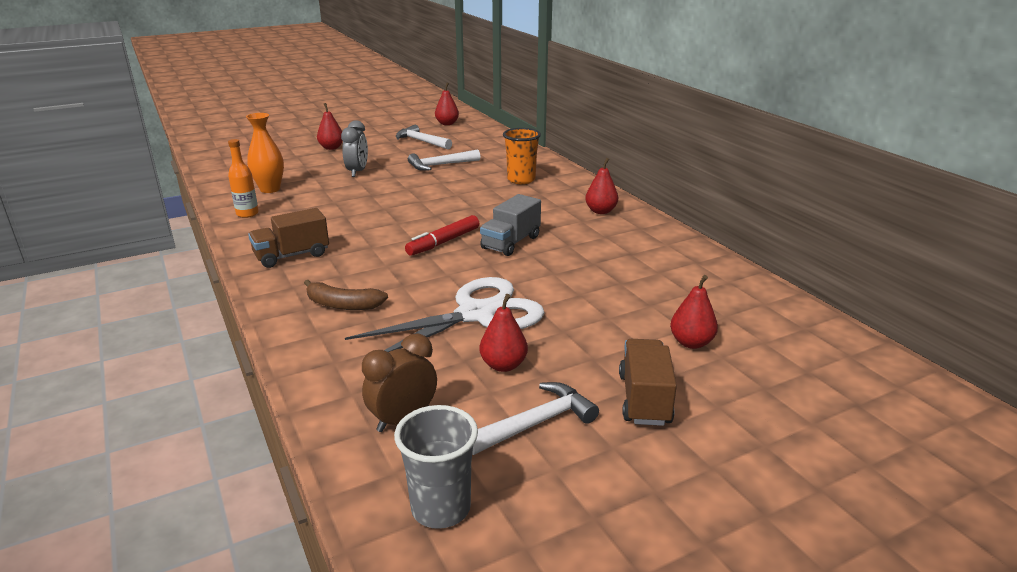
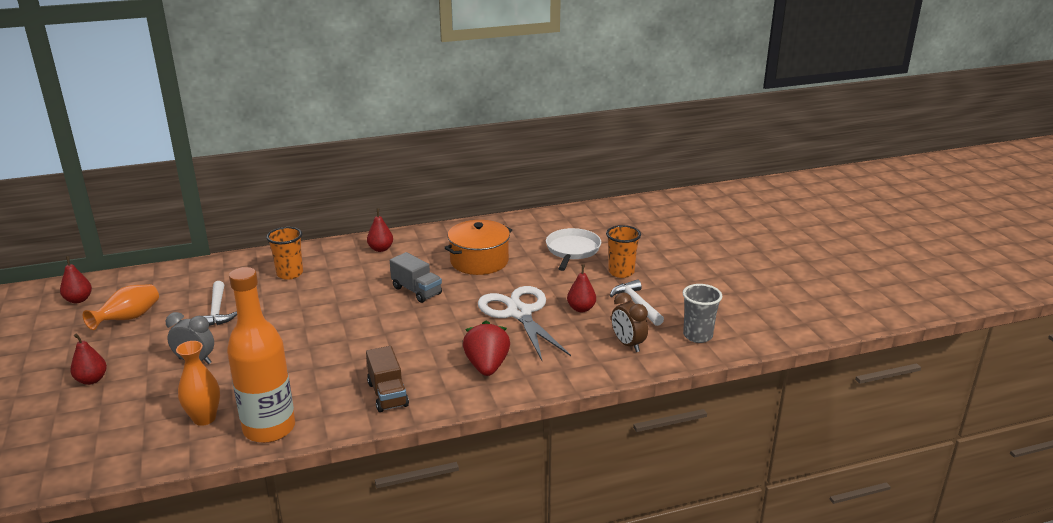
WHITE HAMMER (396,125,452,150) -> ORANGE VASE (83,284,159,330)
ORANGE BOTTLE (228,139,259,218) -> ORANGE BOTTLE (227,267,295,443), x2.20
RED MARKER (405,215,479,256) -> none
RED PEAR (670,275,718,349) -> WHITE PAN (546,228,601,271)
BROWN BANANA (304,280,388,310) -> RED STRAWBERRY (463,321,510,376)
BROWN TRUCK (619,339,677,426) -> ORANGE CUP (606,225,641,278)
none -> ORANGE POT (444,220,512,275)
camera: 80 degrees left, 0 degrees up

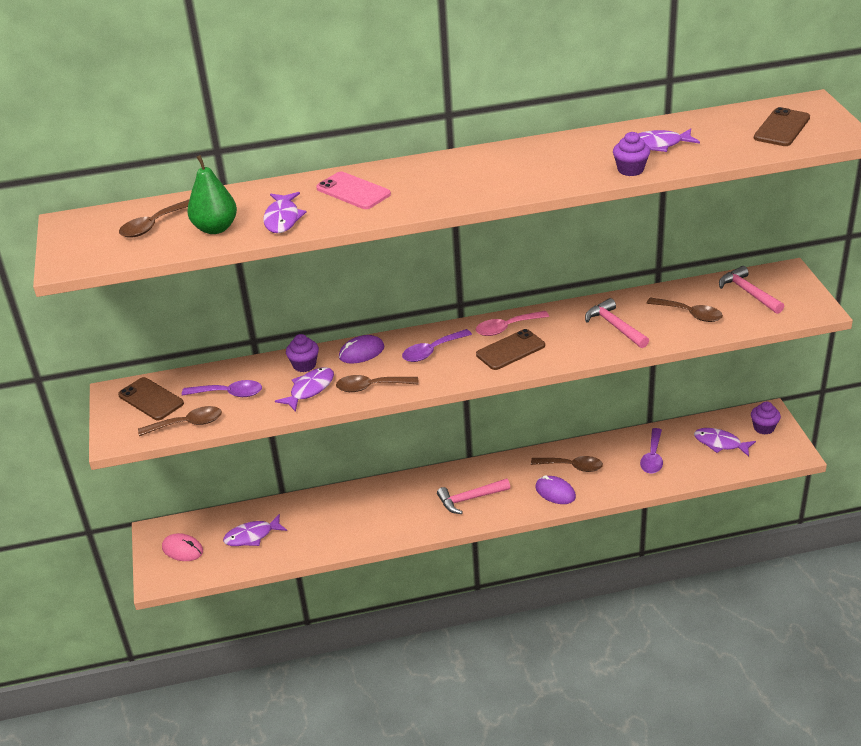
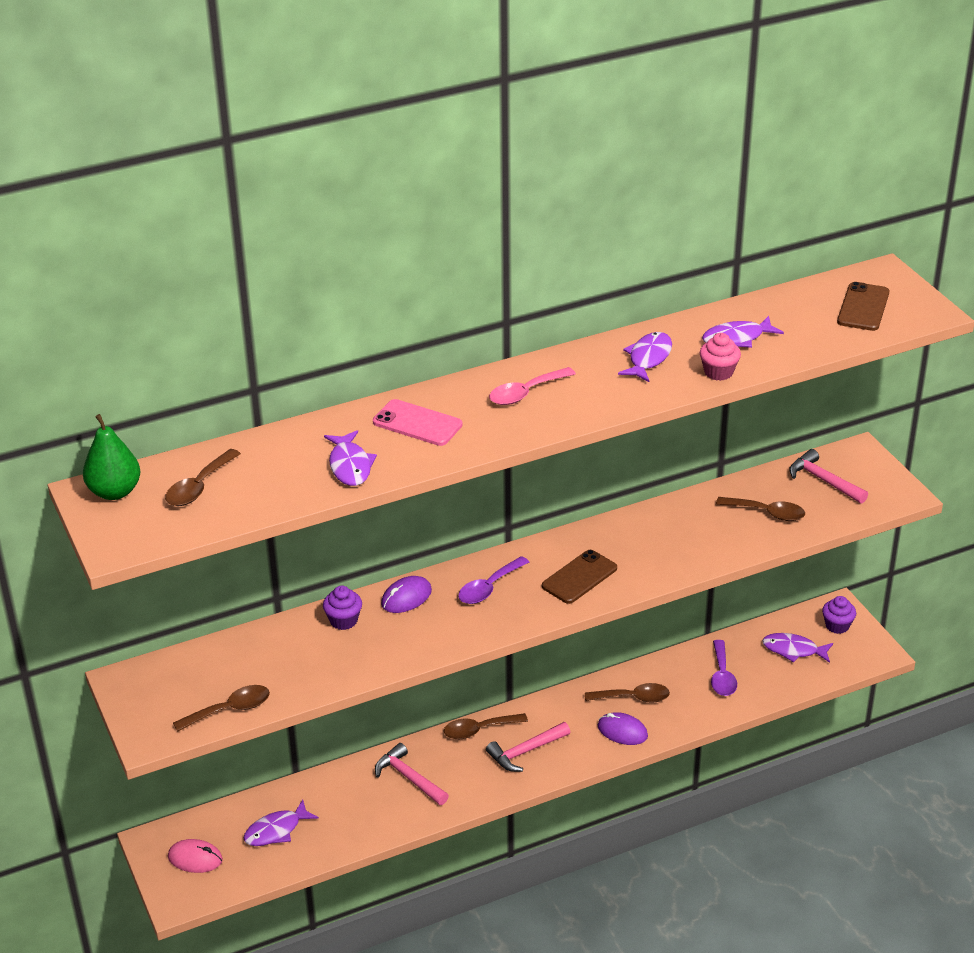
PURPLE CUPCAKE (613,132,650,176) -> PINK CUPCAKE (700,333,741,381)
GREEN PEAR (187,155,237,234) -> GREEN PEAR (83,414,140,500), moved
PINK HAMMER (585,298,649,348) -> PINK HAMMER (375,743,449,805), moved
PINK SPOON (476,311,549,336) -> PINK SPOON (489,367,576,405), moved
PURPLE FISH (275,367,334,412) -> PURPLE FISH (618,332,672,382), moved
BROWN SPOON (336,375,419,392) -> BROWN SPOON (444,713,528,739), moved
BROWN PHONE (118,377,184,420) -> none
PURPLE SPOON (182,380,262,397) -> none
camera: 15 degrees left, 0 degrees up

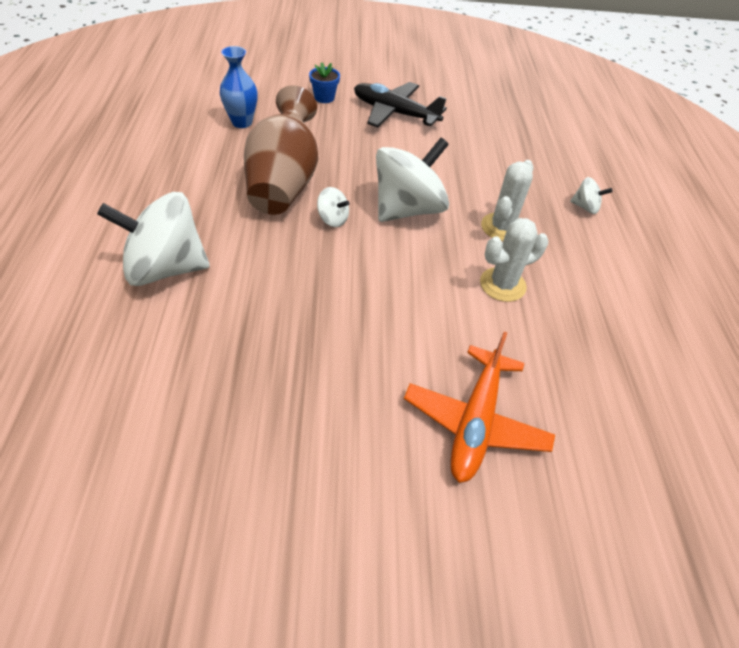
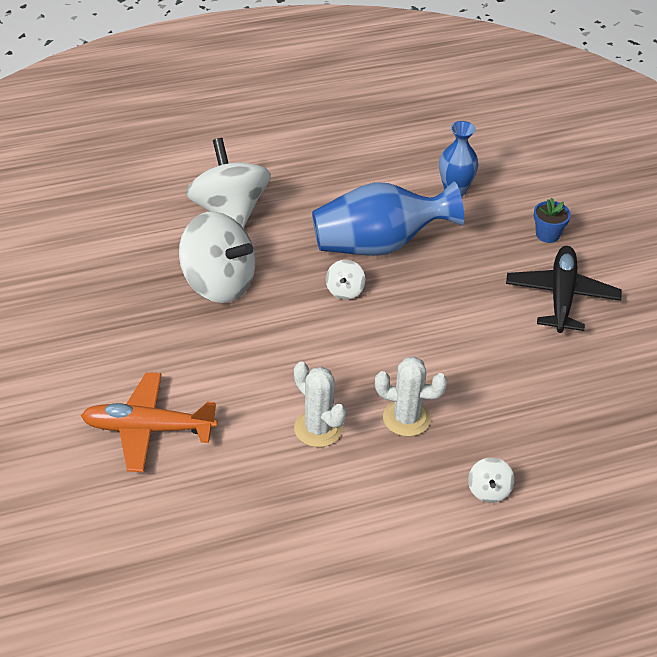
BROWN VASE (244,85,318,215) -> BLUE VASE (312,181,464,256)
WHITE SPINNING TOP (376,138,449,222) -> WHITE SPINNING TOP (179,212,255,303), moved
camera: 75 degrees right, 5 degrees down

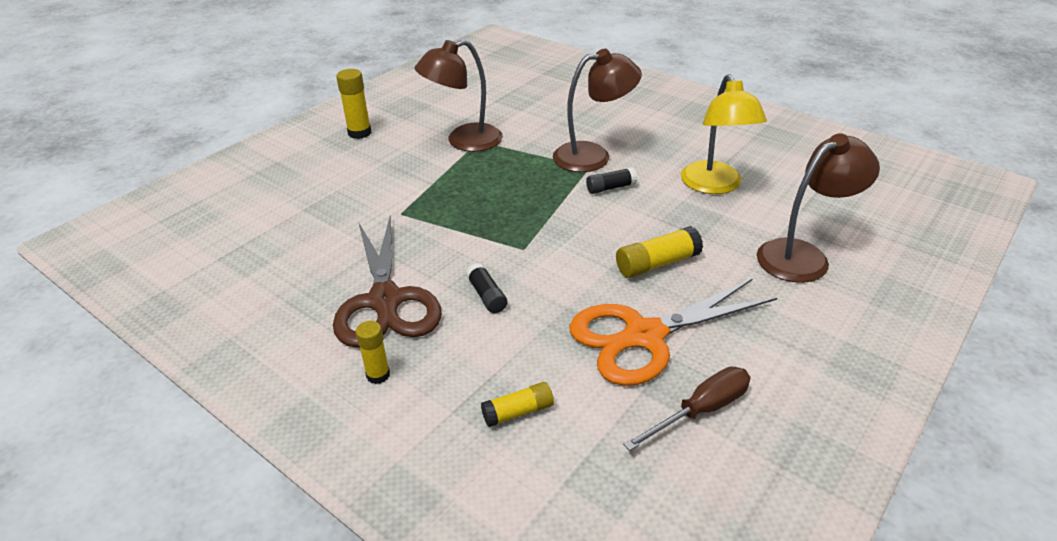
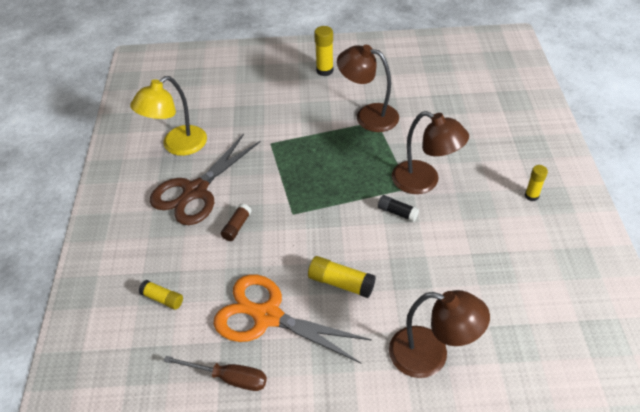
YELLOW LAMP (681,74,767,194) -> YELLOW LAMP (130,76,207,156), moved
BLACK GLUE STICK (466,263,507,313) -> BROWN GLUE STICK (221,203,252,241)
YELLOW GLUE STICK (356,321,390,384) -> YELLOW GLUE STICK (525,165,548,201), moved
camera: 50 degrees right, 10 degrees up

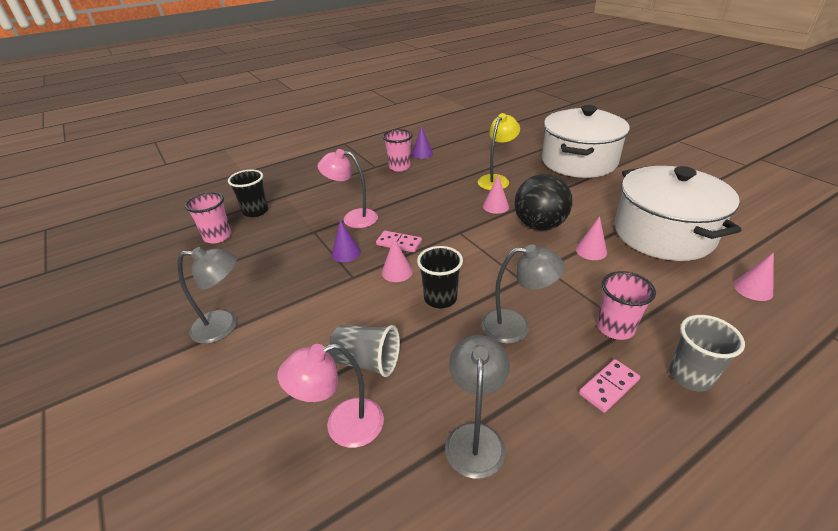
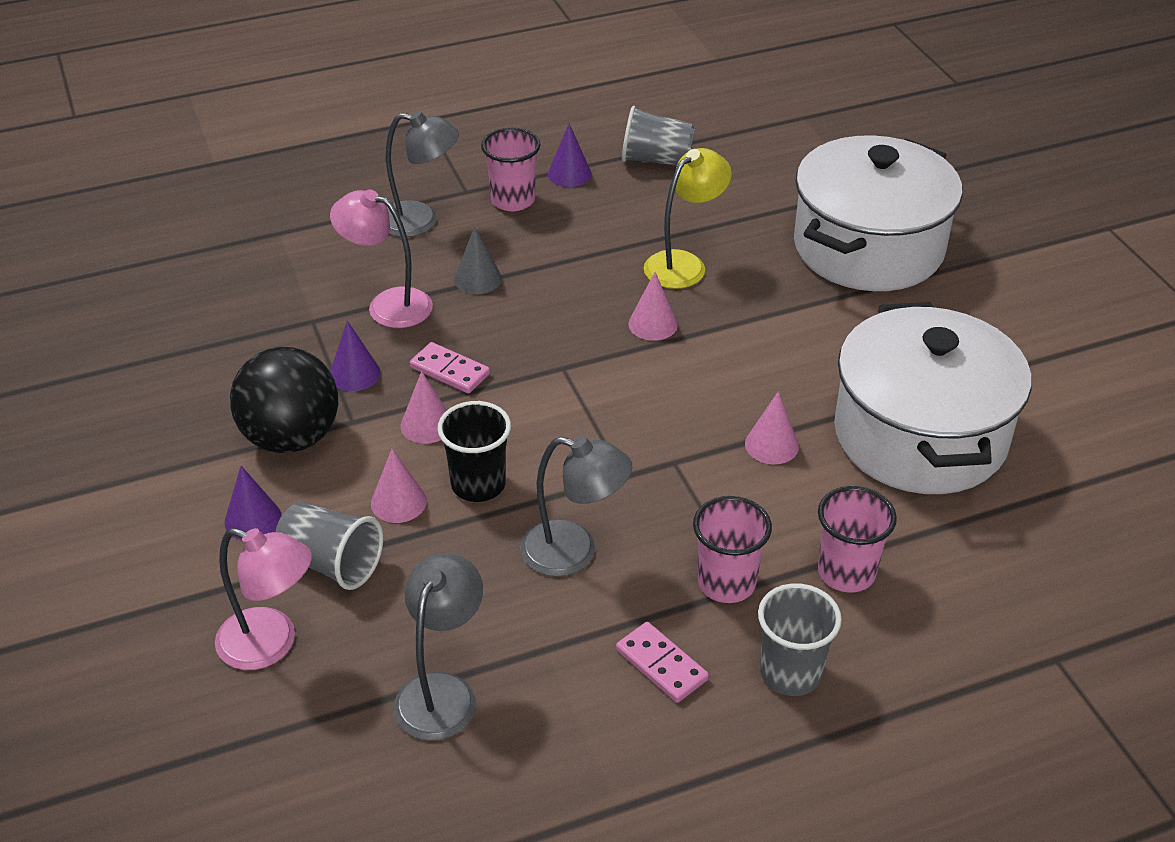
BLACK CUP (228,169,268,217) -> none
BLACK BALL (514,174,573,231) -> BLACK BALL (230,347,338,453), moved
PINK CUP (185,192,231,244) -> PINK CUP (818,486,897,592), moved
GREY LAMP (178,247,237,344) -> GREY LAMP (386,111,459,237), moved
PINK CONE (734,252,774,301) -> PINK CONE (371,449,427,523), moved
PINK LAMP (278,343,384,448) -> PINK LAMP (215,528,312,670), 150 degrees counterclockwise
PINK DOMINO (579,359,640,413) -> PINK DOMINO (616,622,709,703), 75 degrees clockwise
none -> GREY CUP (622,106,695,166)
none -> GREY CONE (454,226,502,294)
none -> PURPLE CONE (224,466,282,540)
camera: 10 degrees right, 5 degrees up

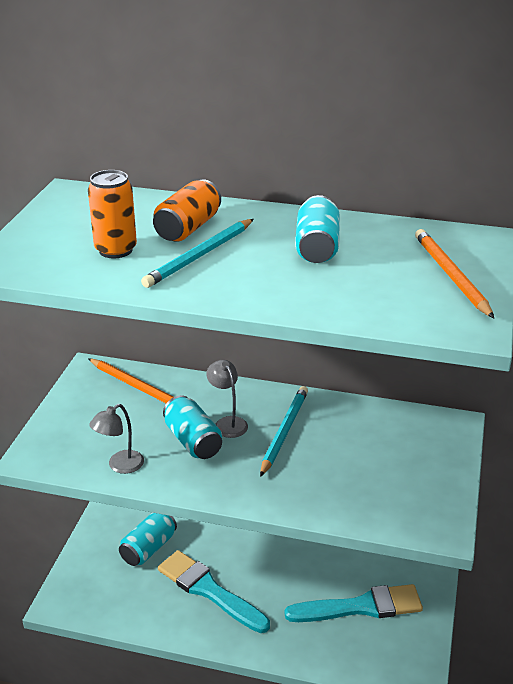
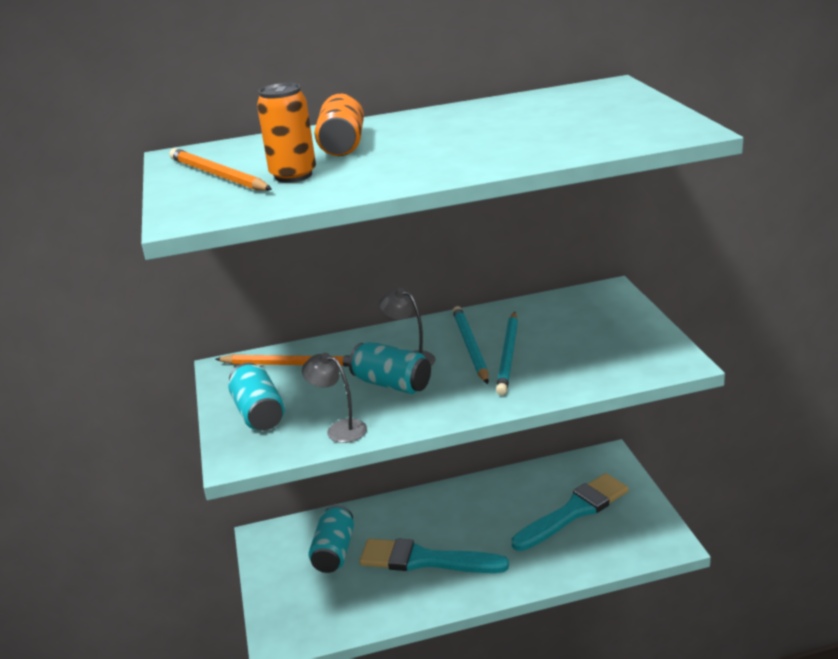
TURQUOISE CAN (295,195,340,263) -> TURQUOISE CAN (228,363,285,430), moved
TURQUOISE PENCIL (141,219,254,288) -> TURQUOISE PENCIL (496,312,518,395), moved
ORANGE PENCIL (415,229,494,318) -> ORANGE PENCIL (169,148,272,191), moved
GREY LAMP (89,404,144,474) -> GREY LAMP (302,353,367,443), 105 degrees clockwise
camera: 25 degrees left, 5 degrees down

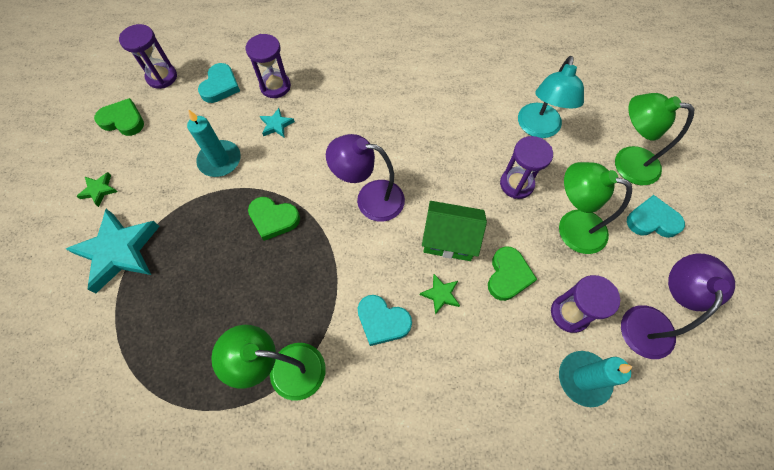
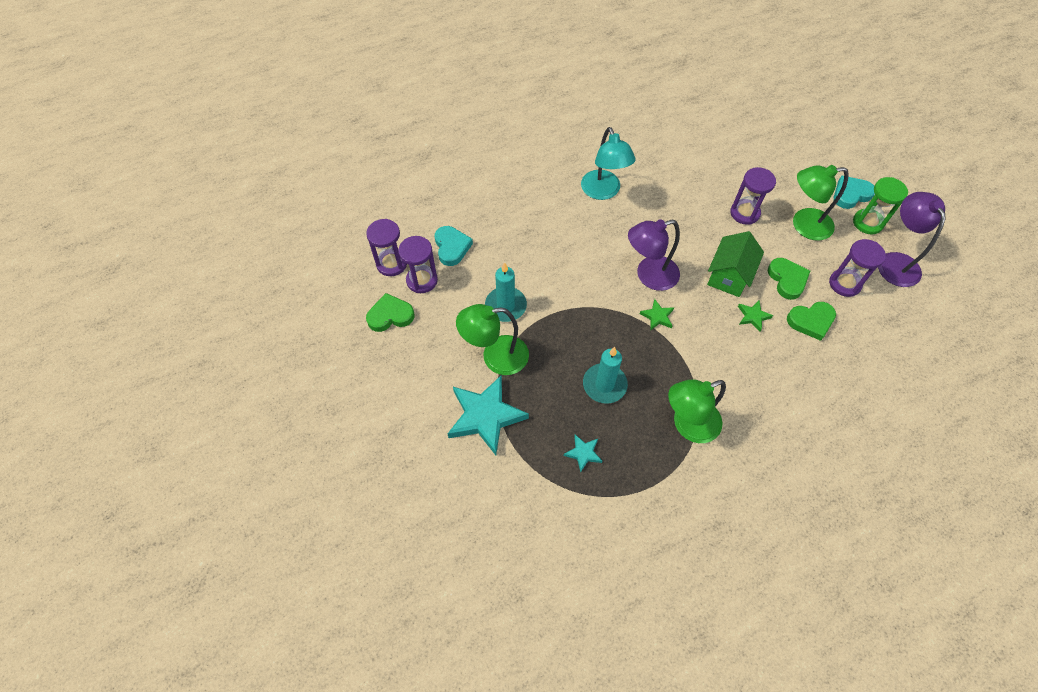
PURPLE HOURGLASS (246,34,291,98) -> PURPLE HOURGLASS (398,236,438,293), moved
TURQUOISE LAMP (518,56,584,138) -> TURQUOISE LAMP (581,127,636,200), moved
GREEN LAMP (615,93,694,185) -> GREEN LAMP (456,304,529,375), moved
TURQUOISE STAR (260,108,295,138) -> TURQUOISE STAR (564,435,602,472), moved
GREEN STAR (76,172,118,207) -> GREEN STAR (640,299,674,331), moved
GREEN HEART (248,197,300,241) -> GREEN HEART (787,302,836,341), moved
GREEN HOUSE (422,201,487,261) -> GREEN HOUSE (707,231,764,297), 45 degrees counterclockwise
TURQUOISE HEART (358,295,412,346) -> none
TURQUOISE CANDLE (559,351,633,407) -> TURQUOISE CANDLE (583,347,628,404), moved
none -> GREEN HOURGLASS (853,177,908,235)
camera: 30 degrees left, 5 degrees down

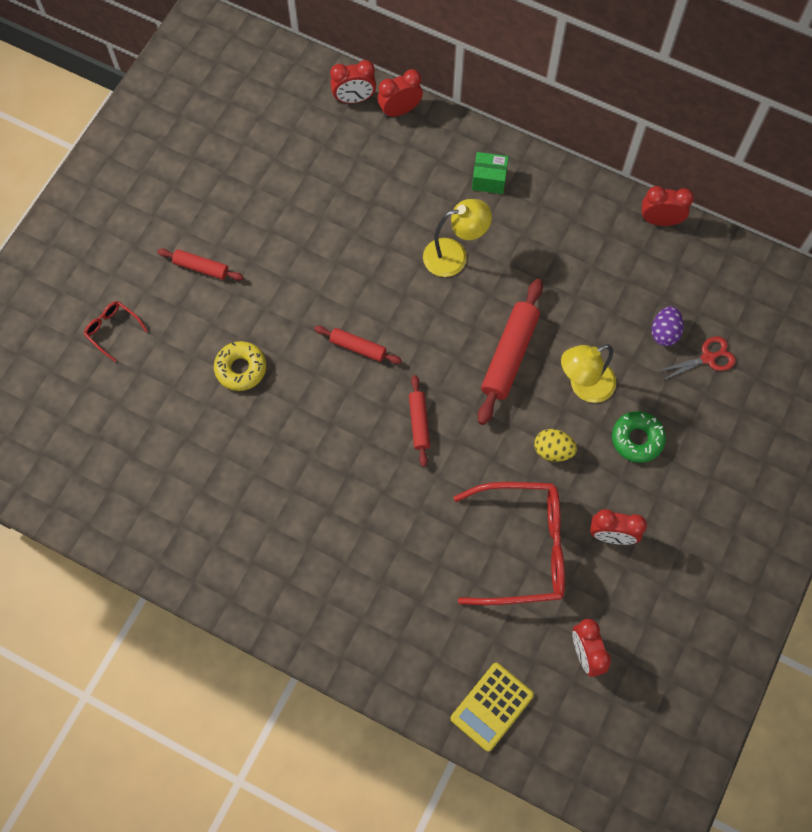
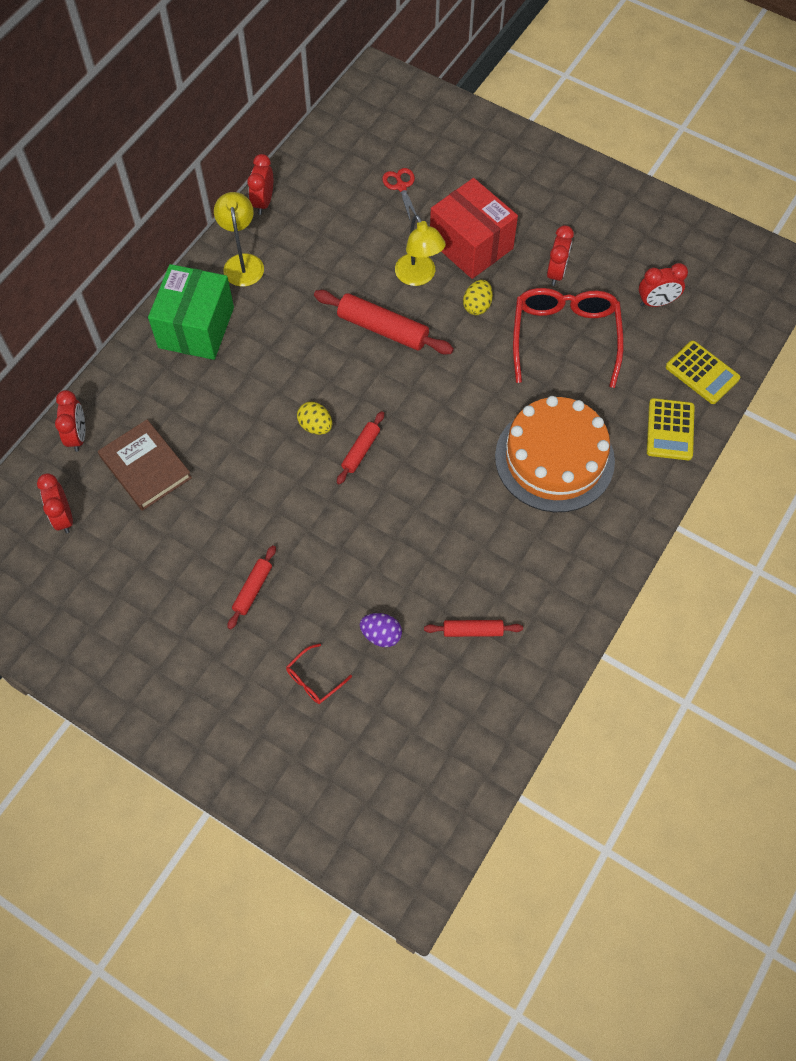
RED CLOCK (377,69,423,118) -> RED CLOCK (37,474,73,533), moved
GREEN BOX (472,152,509,194) -> GREEN BOX (148,264,234,360), x2.12
YELLOW LAMP (423,199,492,277) -> YELLOW LAMP (214,192,264,287), moved
PURPLE EGG (651,306,684,346) -> PURPLE EGG (360,613,402,647), moved
YELLOW DONUT (214,341,266,391) -> none
RED ROLLING PIN (409,375,430,467) -> RED ROLLING PIN (424,620,523,637), moved
GREEN DONUT (612,411,666,463) -> RED BOX (430,178,518,279)
none -> ORANGE CAKE (495,396,615,512)
none -> YELLOW CALCULATOR (647,398,695,460)
none -> YELLOW EGG (297,402,332,435)
none -> BROWN BOOK (98,420,192,511)
camera: 85 degrees left, 5 degrees down

